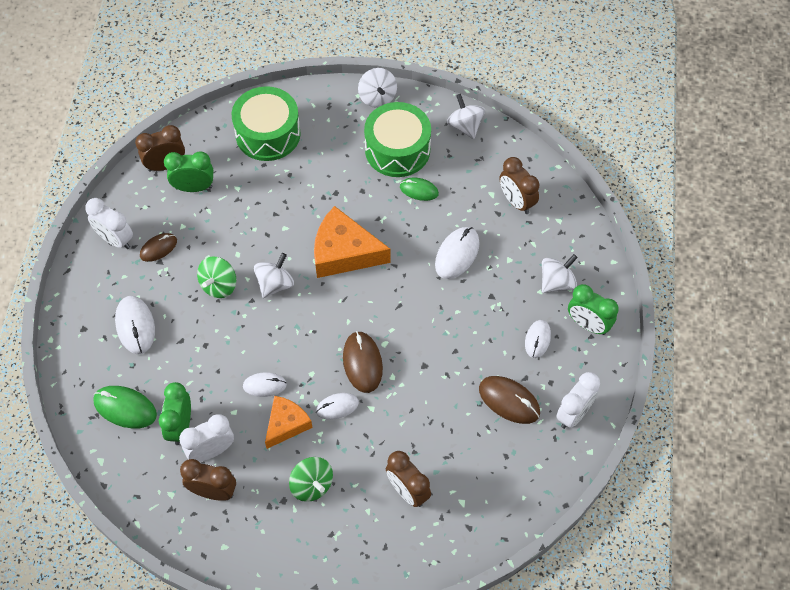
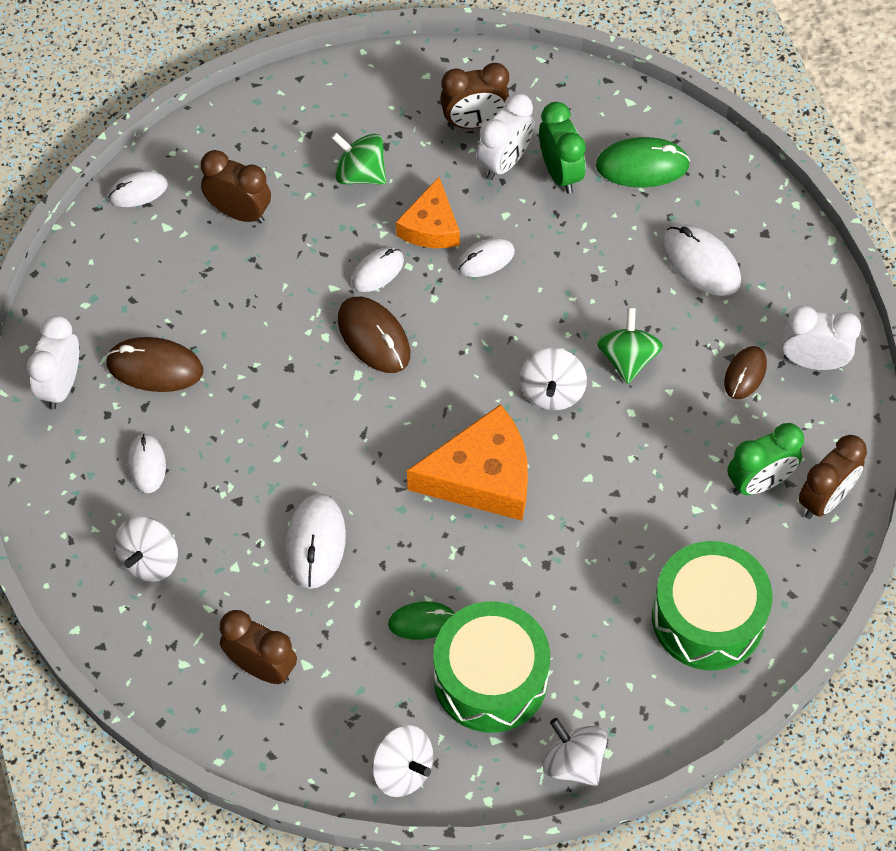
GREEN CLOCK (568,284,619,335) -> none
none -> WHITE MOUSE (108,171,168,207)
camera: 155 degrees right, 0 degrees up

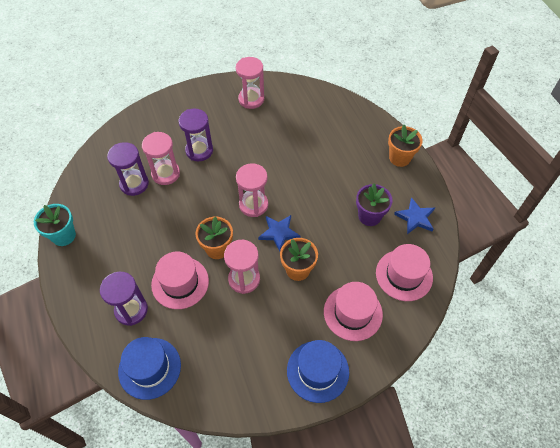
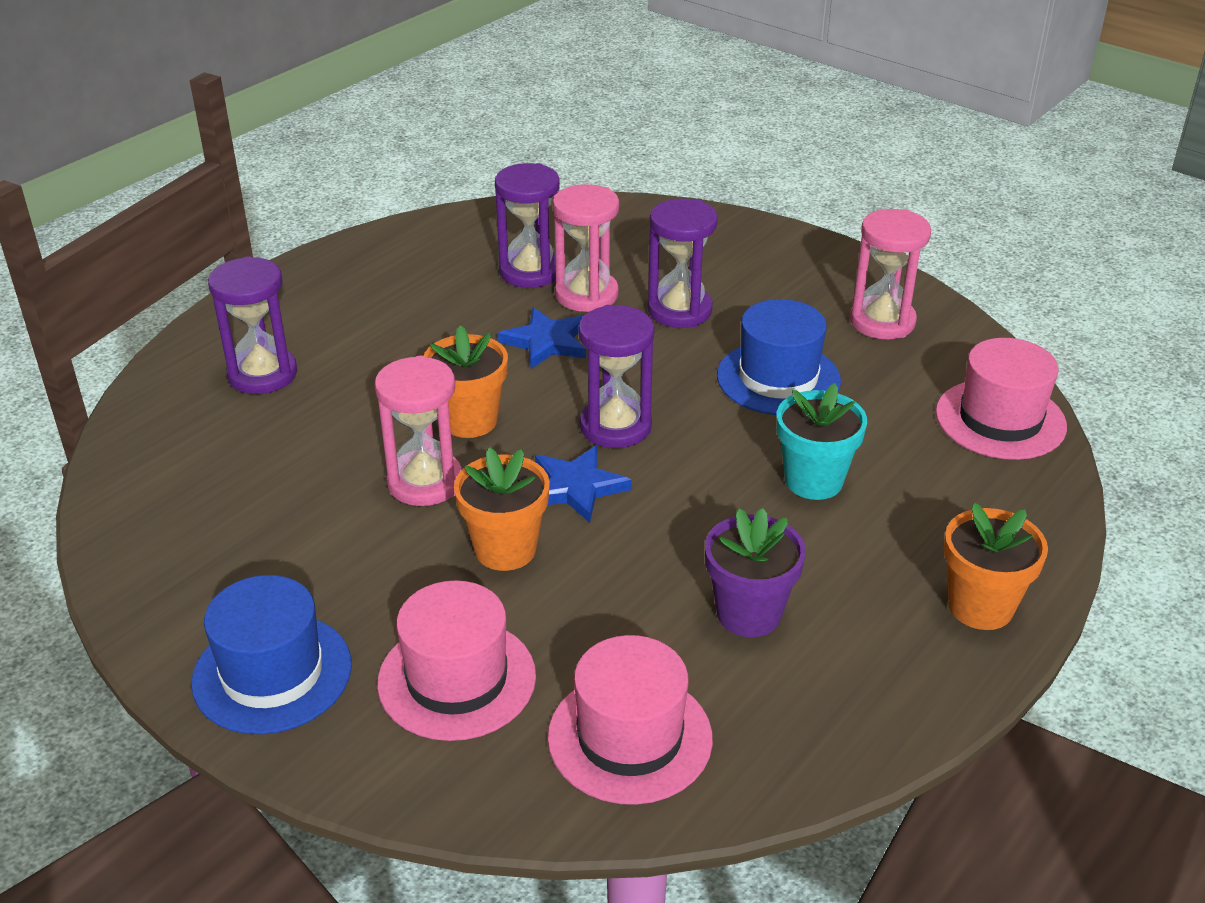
PINK HOURGLASS (236,163,268,217) -> PURPLE HOURGLASS (578,305,655,448)
BLUE STAR (394,197,435,234) -> BLUE STAR (498,307,586,369), moved
TURQUOISE FLOWER POT (34,204,76,246) -> TURQUOISE FLOWER POT (777,383,867,500), moved
PINK HAT (151,252,209,309) -> PINK HAT (936,338,1067,460), moved
BLUE HAT (118,337,181,400) -> BLUE HAT (717,299,841,415), moved
camera: 60 degrees right, 20 degrees down

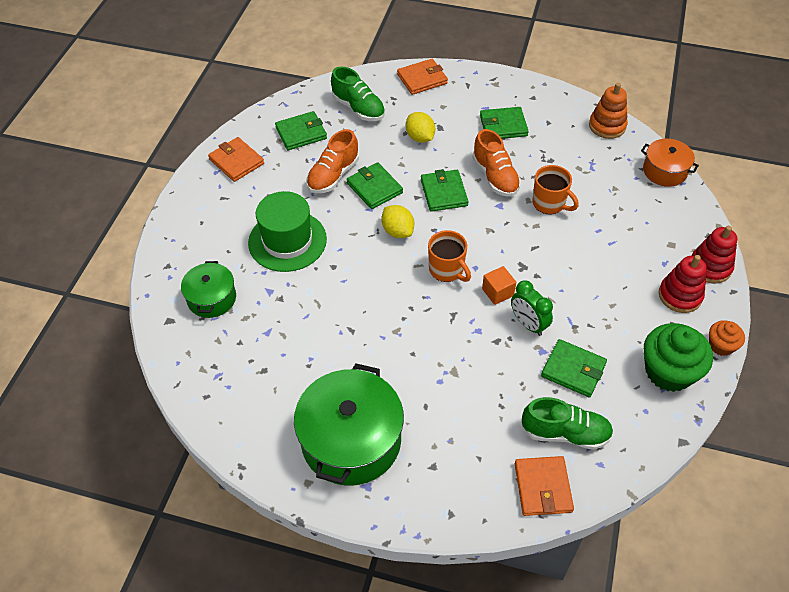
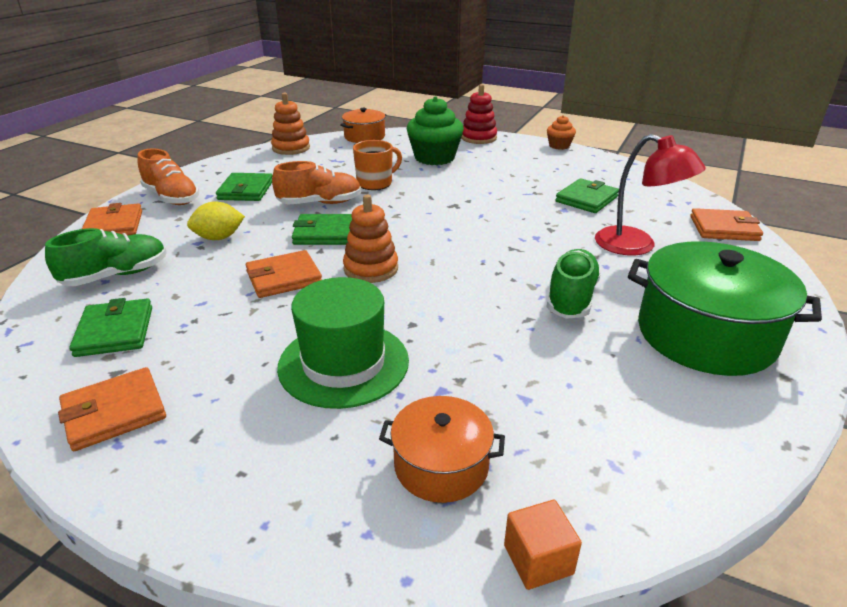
ORANGE SHOE (306,129,359,193) -> ORANGE SHOE (138,148,199,205), moved
GREEN WALLET (347,162,403,209) -> ORANGE WALLET (246,250,322,298)
YELLOW LEMON (381,205,414,238) -> ORANGE STACKING TOY (343,195,398,283)
ORANGE MUG (428,230,471,282) -> none
RED STACKING TOY (659,255,707,313) -> none
GREEN POT (181,261,236,318) -> ORANGE POT (379,396,505,503)
ORANGE CUBE (482,266,516,305) -> ORANGE CUBE (504,500,582,590), moved
GREEN CLOCK (511,280,553,336) -> none
GREEN CUPCAKE (644,323,713,392) -> GREEN CUPCAKE (406,96,464,165), moved
GREEN SHOE (522,397,614,450) -> GREEN SHOE (547,249,601,319), moved
none -> RED LAMP (595,134,706,256)
camera: 80 degrees left, 20 degrees down

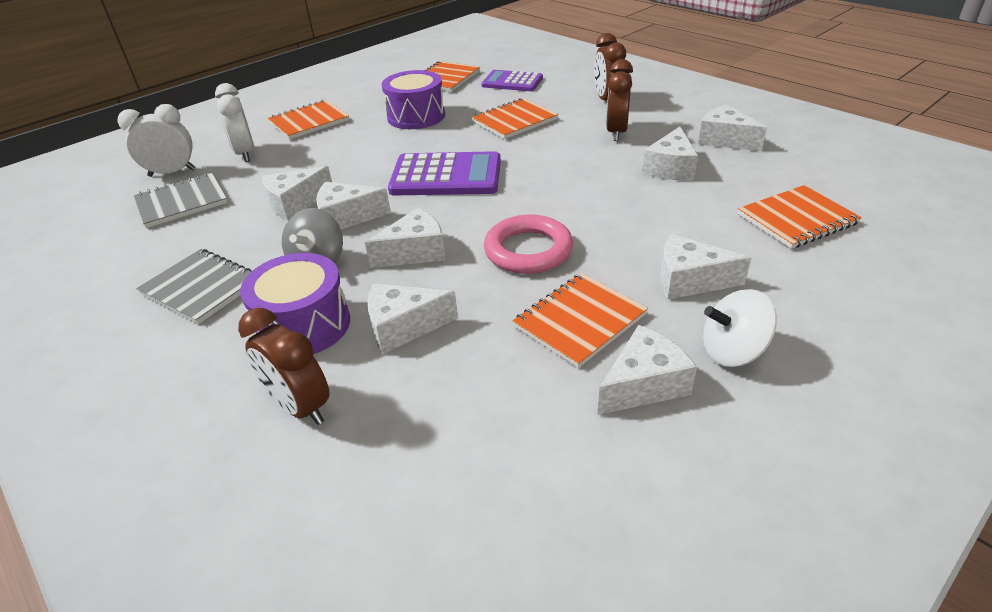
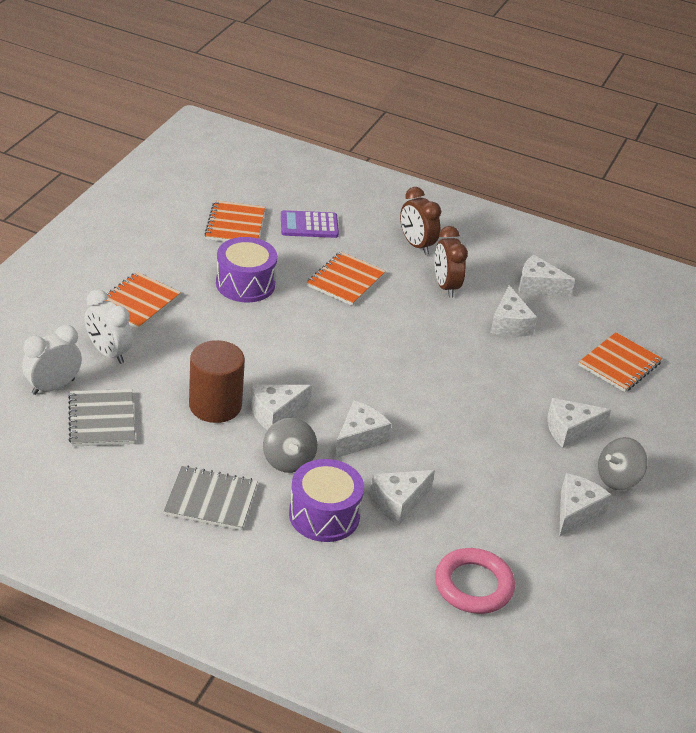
PURPLE CALCULATOR (388,151,501,195) -> none
WHITE CHEESE (262,166,332,221) -> BROWN CYLINDER (189,340,245,423)
GREY NOTEBOOK (134,173,228,228) -> GREY NOTEBOOK (68,389,135,447), 45 degrees counterclockwise
PINK RING (484,215,573,274) -> PINK RING (435,548,515,614), moved
ORANGE NOTEBOOK (513,273,648,368) -> none
WHITE SPINNING TOP (703,289,777,367) -> GREY SPINNING TOP (598,437,647,490)
BROWN CLOCK (238,308,330,425) -> none
camera: 30 degrees left, 0 degrees up

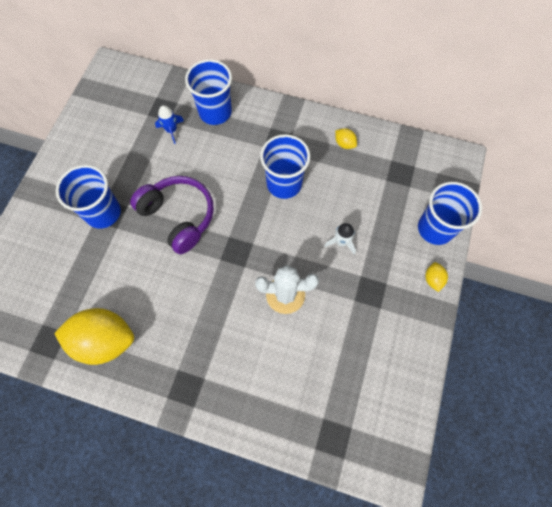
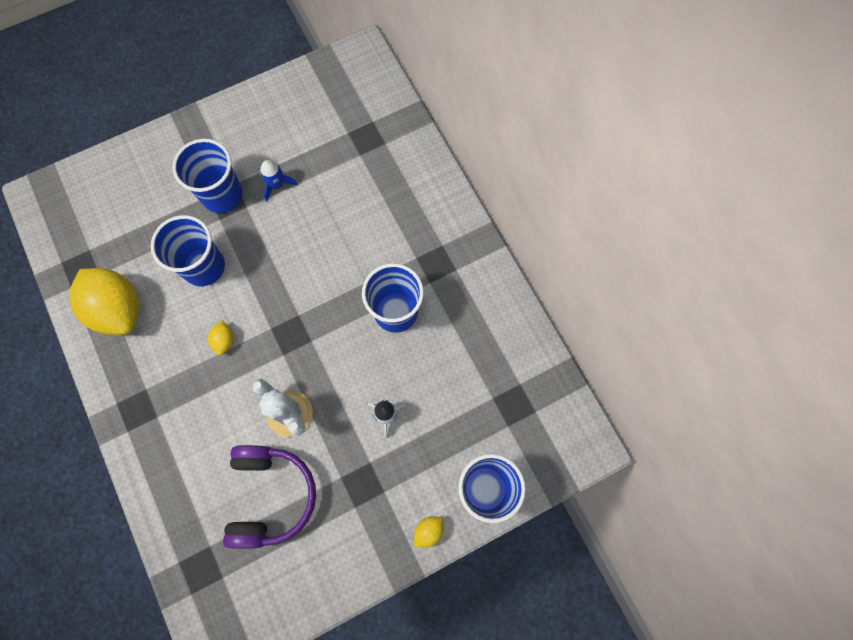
BLUE CUP (185,59,232,125) -> BLUE CUP (151,215,225,286), moved
BLUE ROCKET (155,105,184,144) -> BLUE ROCKET (260,160,297,202), moved
YELLOW LEMON (335,128,357,149) -> YELLOW LEMON (208,321,234,355), moved
PURPLE HEADPHONES (130,176,214,254) -> PURPLE HEADPHONES (223,445,316,549), moved
camera: 45 degrees right, 5 degrees up

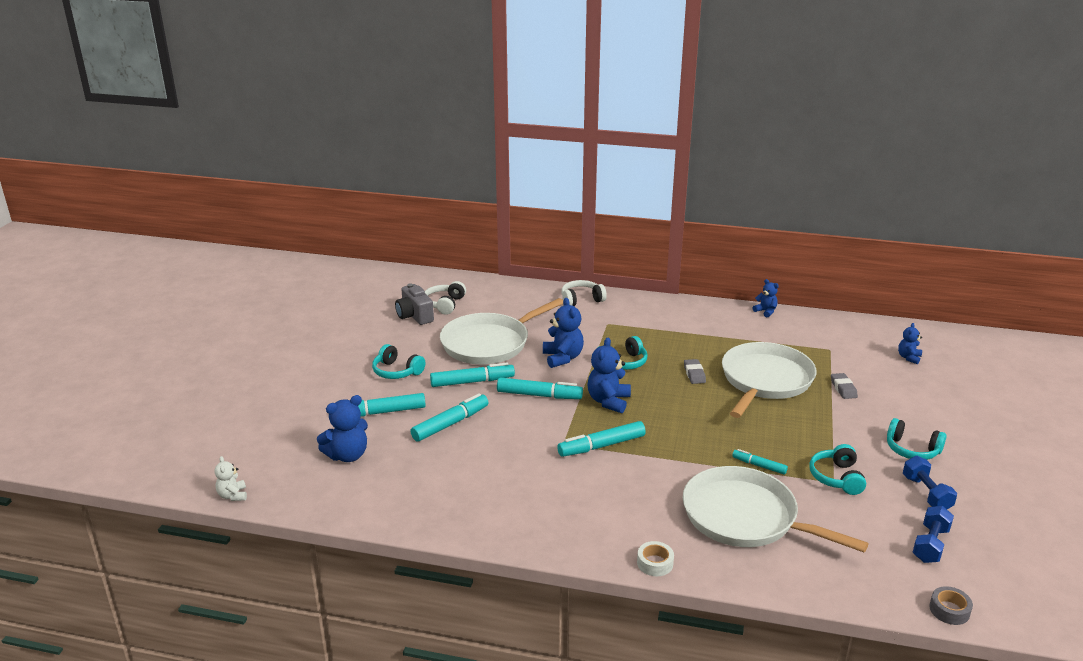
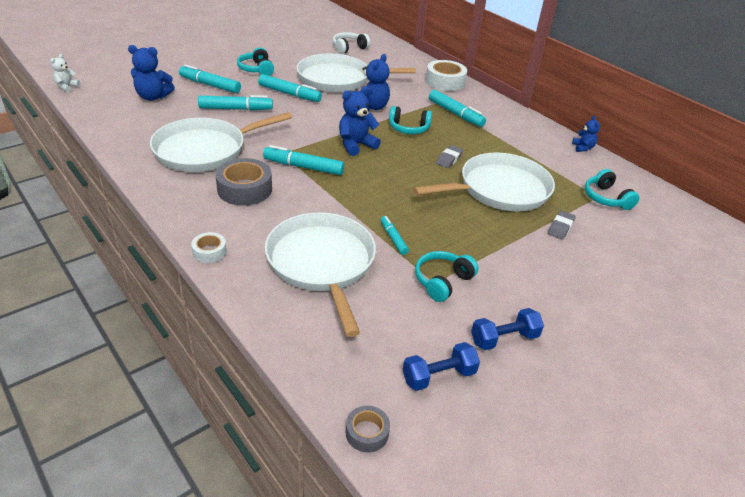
WHITE HEADPHONES (561,280,607,306) -> WHITE TAPE (426,60,467,91)
GREY CAMERA (395,283,434,325) -> none
BLUE TEDDY BEAR (898,323,922,364) -> none
TURQUOISE MARKER (497,378,583,399) -> TURQUOISE MARKER (429,90,486,127), moved
TURQUOISE HEADPHONES (887,418,947,460) -> TURQUOISE HEADPHONES (585,169,639,210), moved
BLUE DUMBBELL (903,456,957,509) -> BLUE DUMBBELL (471,308,544,350), 45 degrees clockwise
none -> WHITE PAN (150,112,292,172)
none -> GREY TAPE (215,158,272,206)
camera: 35 degrees right, 10 degrees up

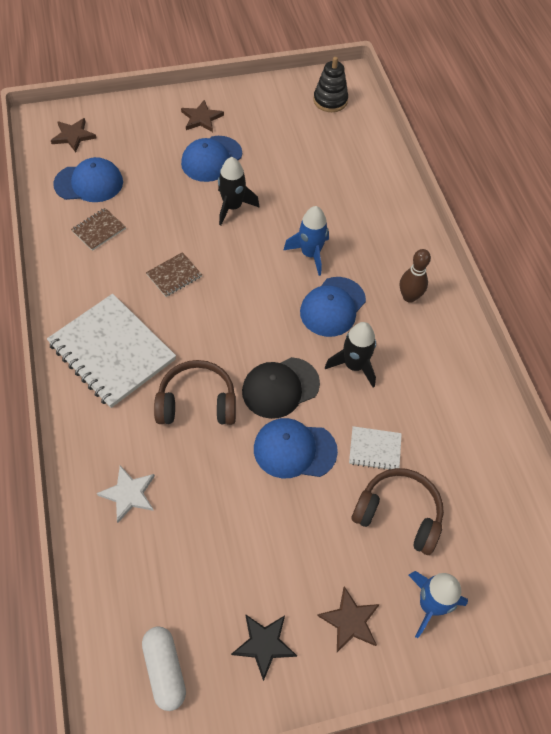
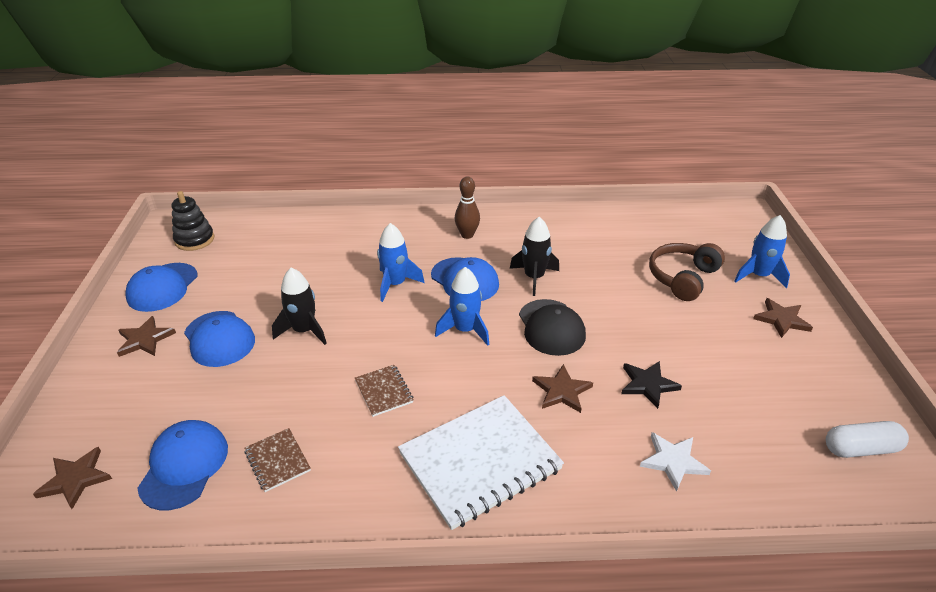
BROWN HEADPHONES (154,360,236,425) -> BROWN STAR (532,364,593,413)
BLUE CAP (254,418,338,478) -> BLUE CAP (125,263,198,312), moved
WHITE NOTEBOOK (349,426,402,470) -> none
BLACK STAR (231,614,297,681) -> BLACK STAR (621,361,682,409), moved
none -> BLUE ROCKET (435,267,489,346)
camera: 75 degrees left, 20 degrees down

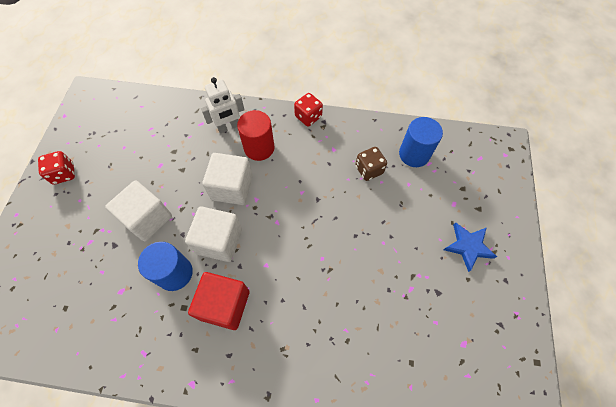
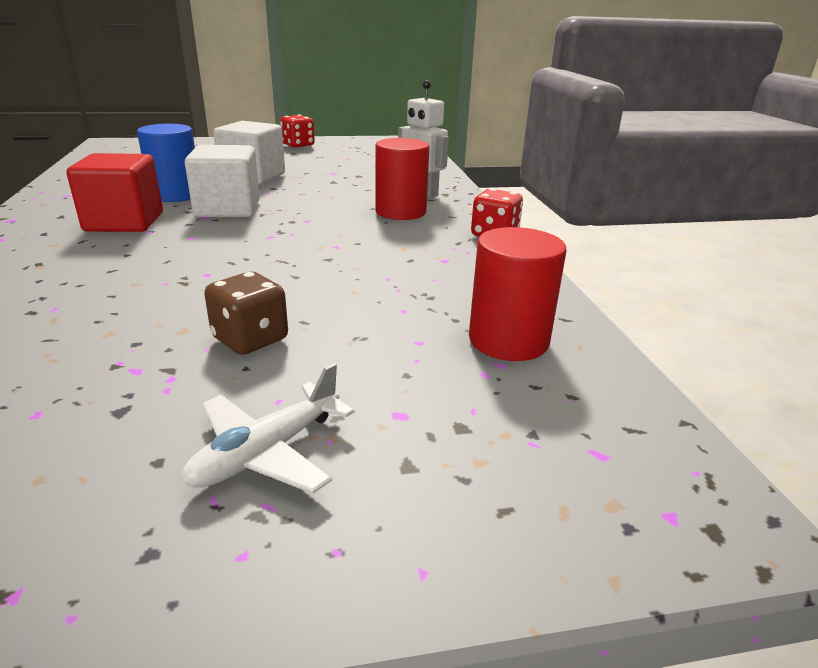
BLUE CYLINDER (399,117,443,167) -> RED CYLINDER (469,227,566,361)
BROWN DICE (355,147,387,181) -> BROWN DICE (204,272,288,355), moved
WHITE CUBE (202,153,253,205) -> none
BLUE STAR (444,222,497,272) -> WHITE PLANE (181,363,355,494)
camera: 70 degrees right, 35 degrees down

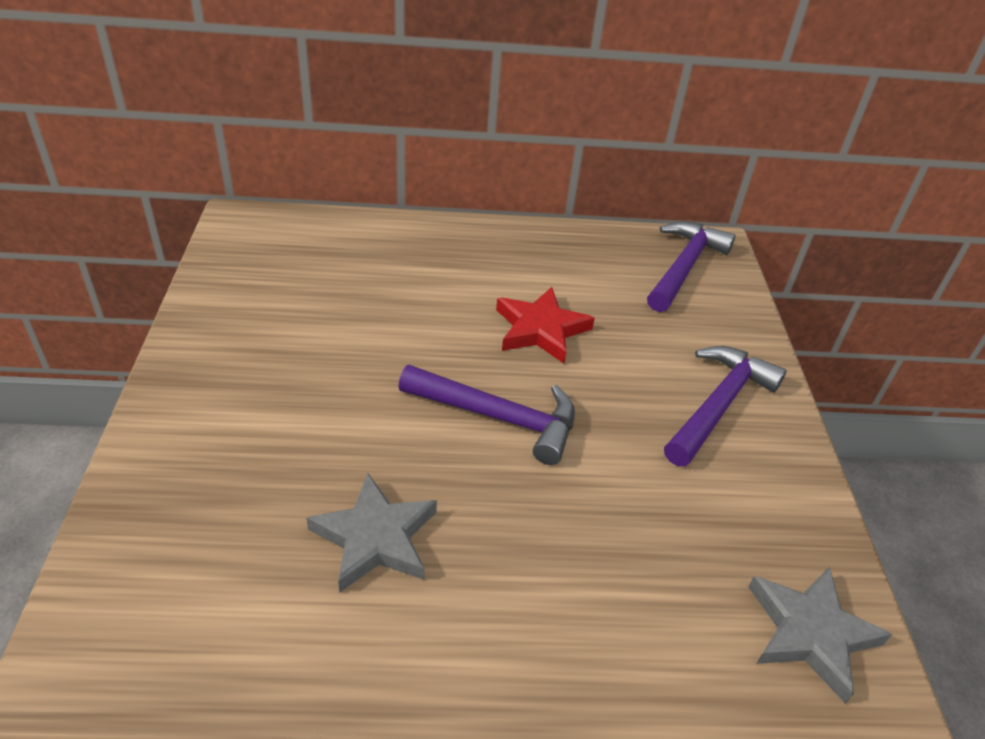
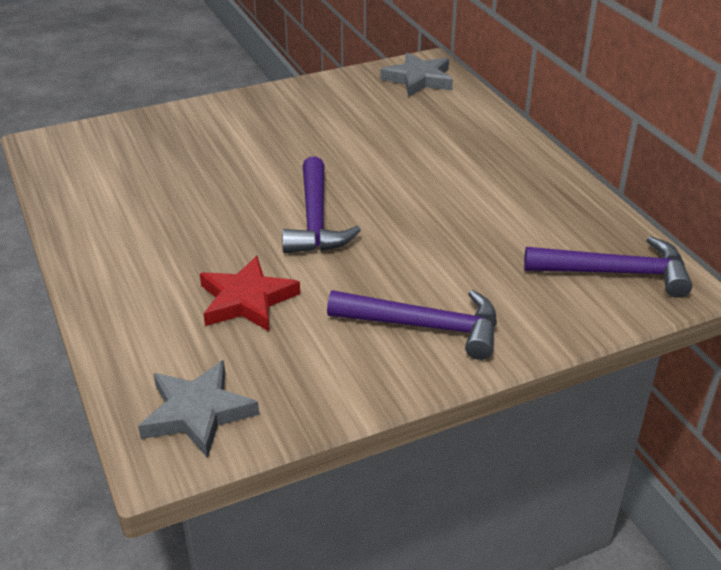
RED STAR (496,287,595,364) -> RED STAR (200,256,300,331), moved
GREY STAR (306,473,437,592) -> GREY STAR (380,52,453,97), moved
camera: 70 degrees right, 5 degrees down

